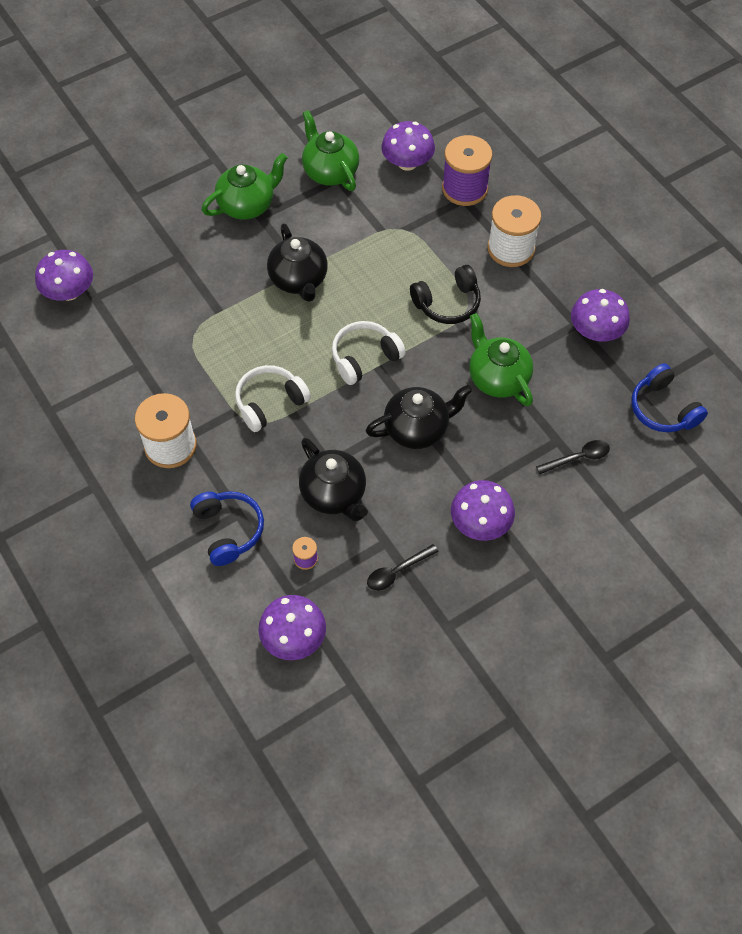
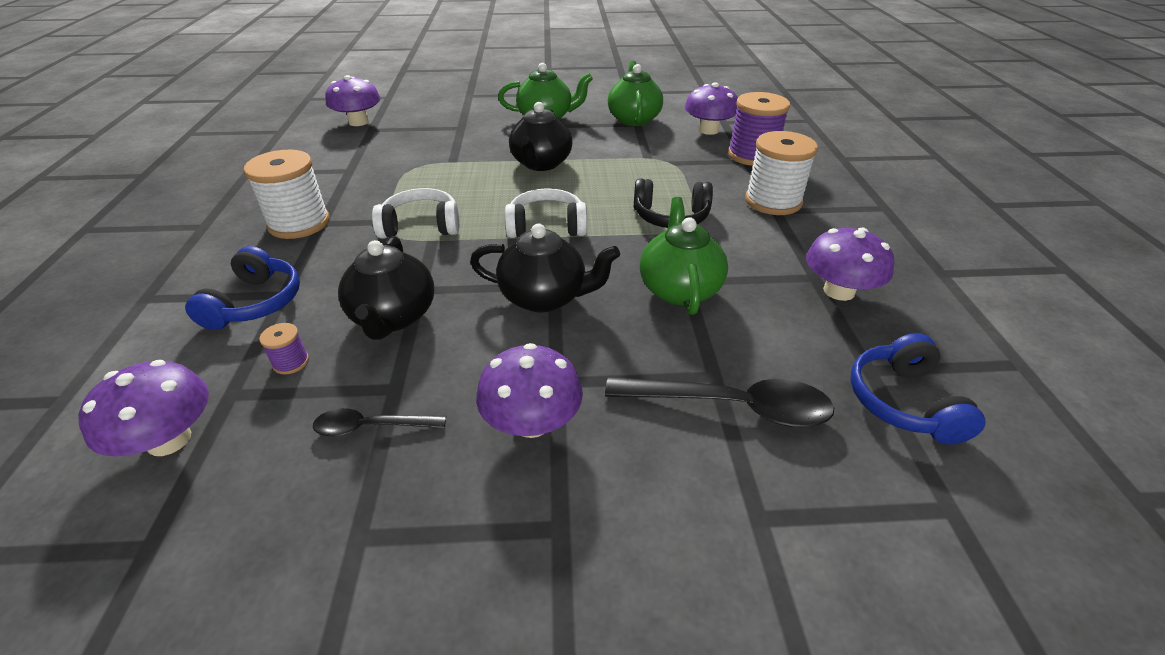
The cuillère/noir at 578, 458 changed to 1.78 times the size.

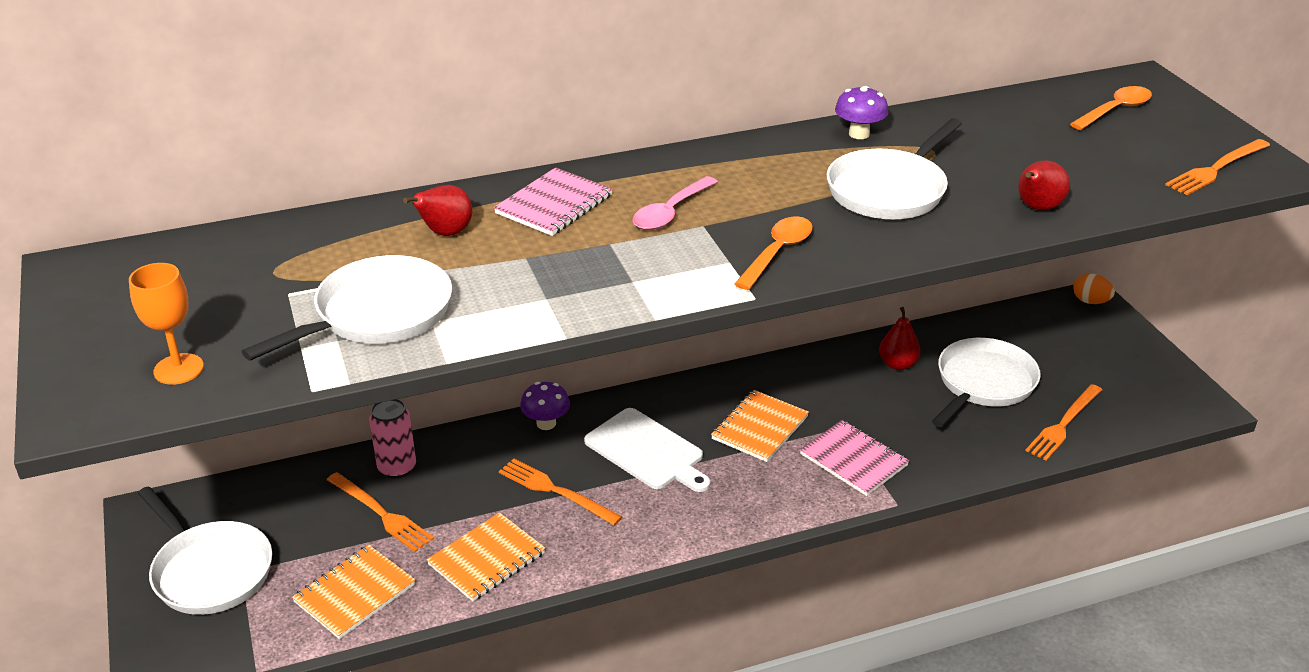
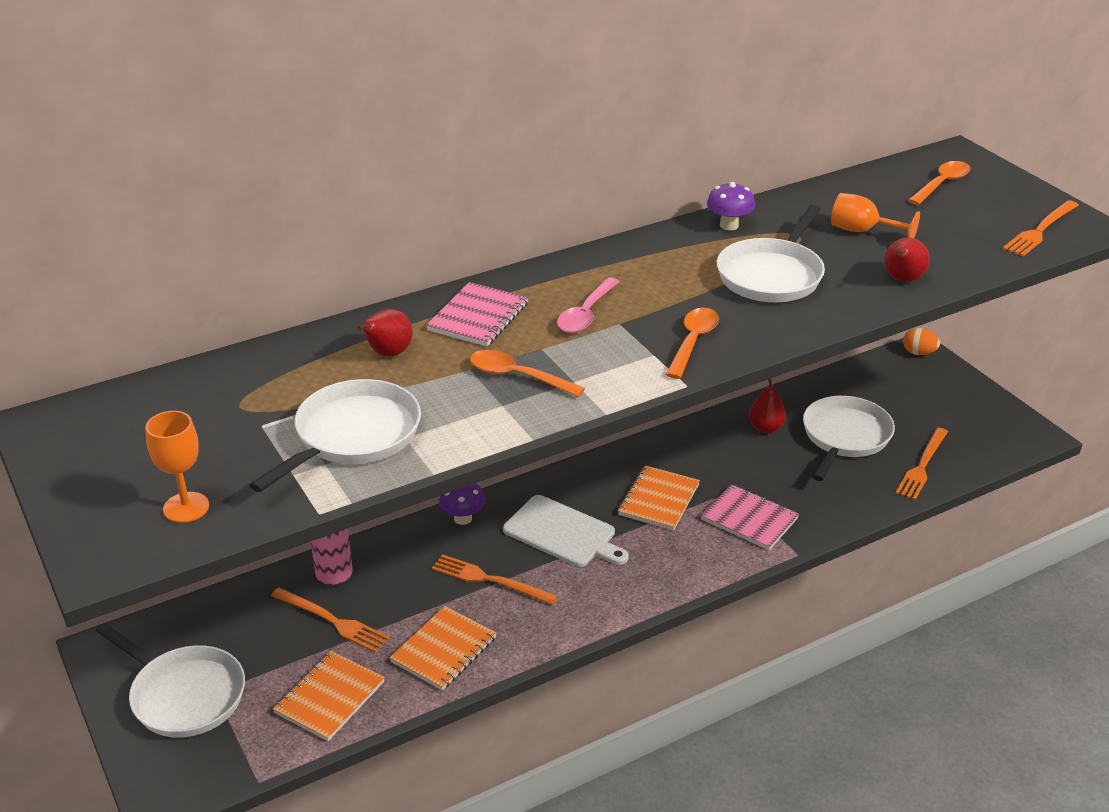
The cuillère/orange at 517, 376 appeared.
The verre à pied/orange at 862, 231 appeared.

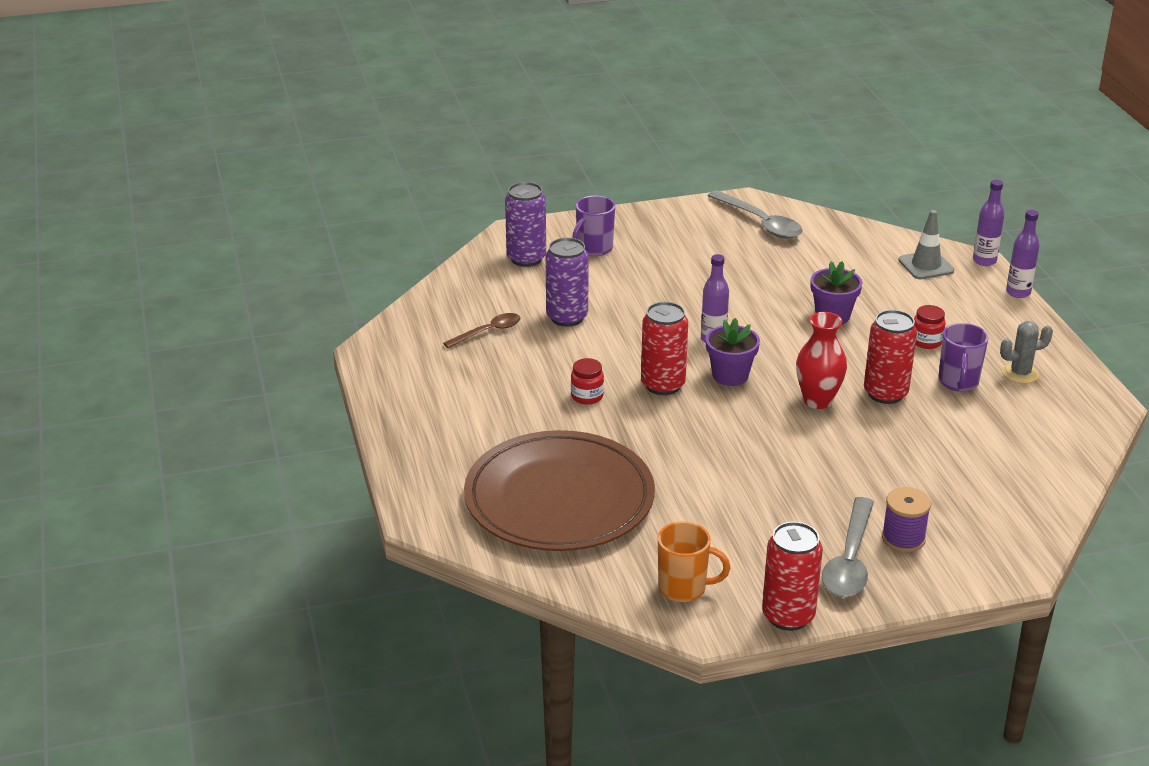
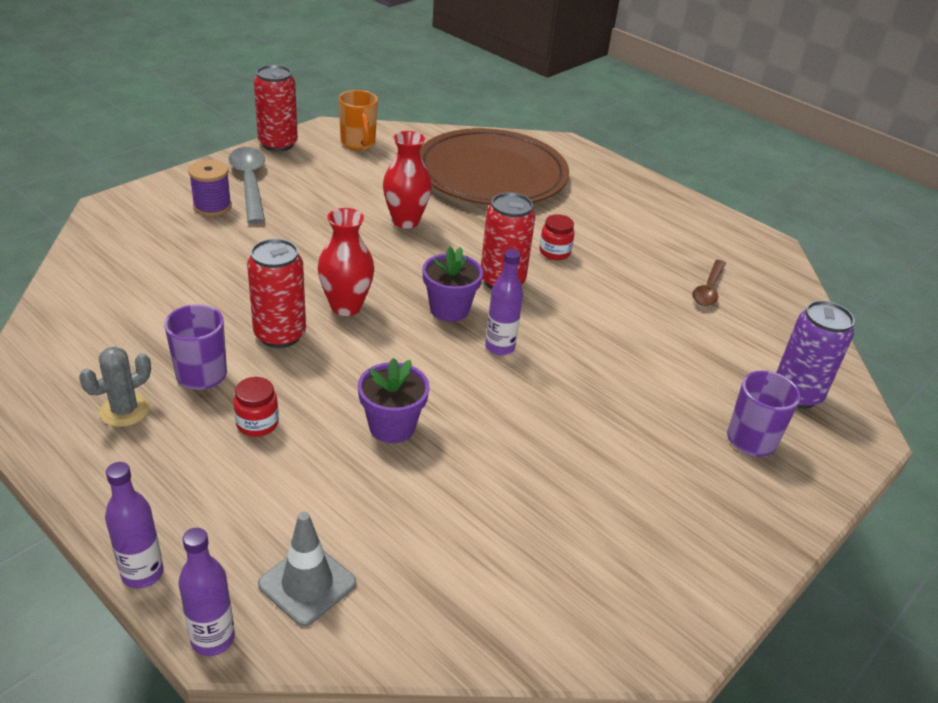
The canette/violet at 567, 317 disappeared.
The cuillère/gris at 760, 223 disappeared.
The vase/rouge at 405, 221 appeared.
The tasse/orange at 684, 588 turned 90 degrees counterclockwise.

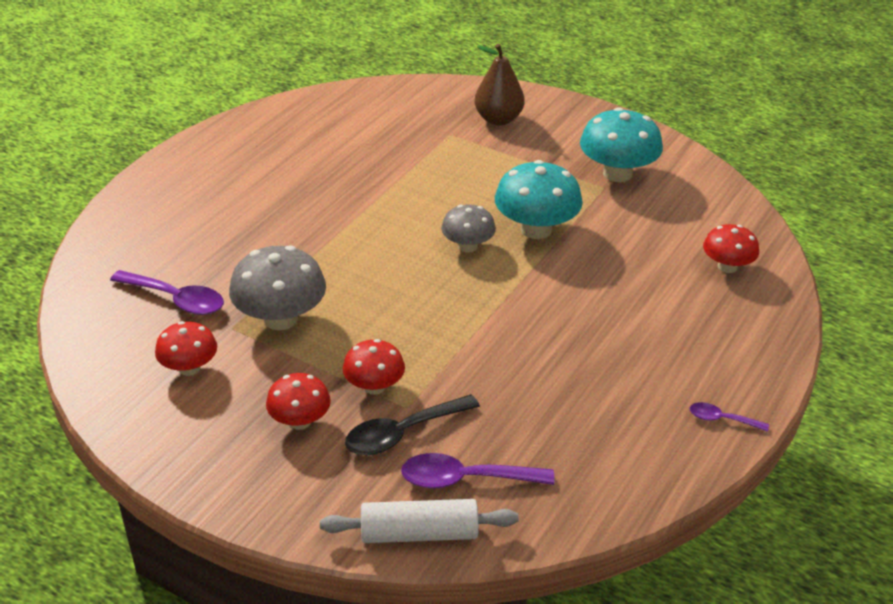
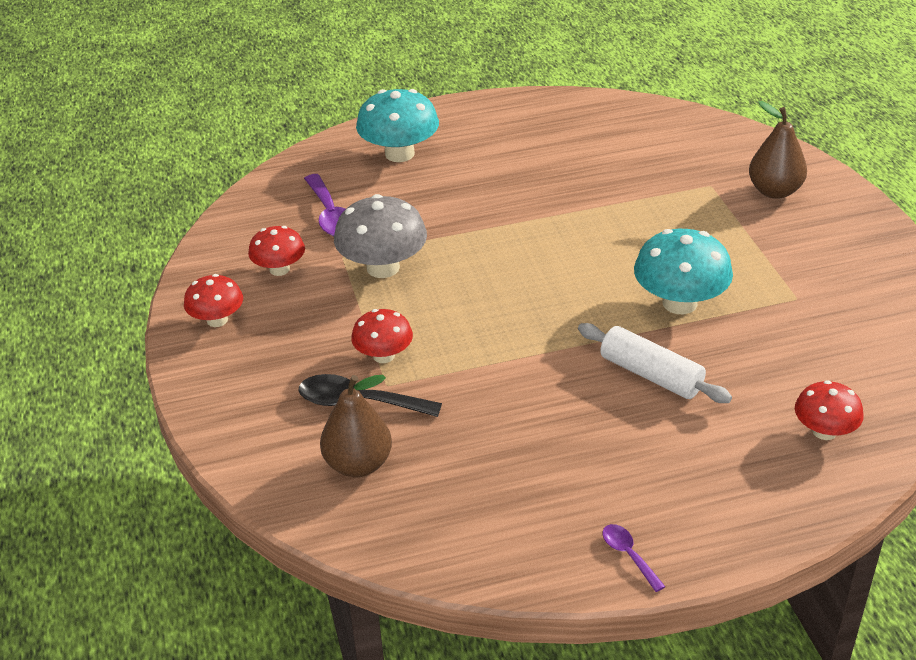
The champignon/gris at 468, 246 disappeared.
The champignon/rouge moved from 300, 421 to 217, 320.
The rouleau à pâtisserie/blanc moved from 419, 533 to 651, 375.
The champignon/turquoise moved from 617, 173 to 399, 154.
The cuillère/violet at 465, 479 was replaced by the poire/marron at 358, 464.

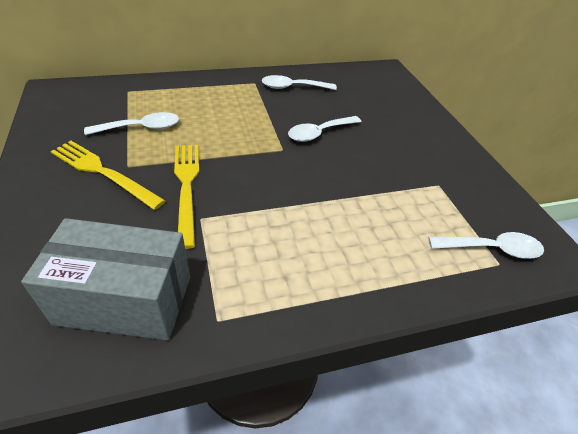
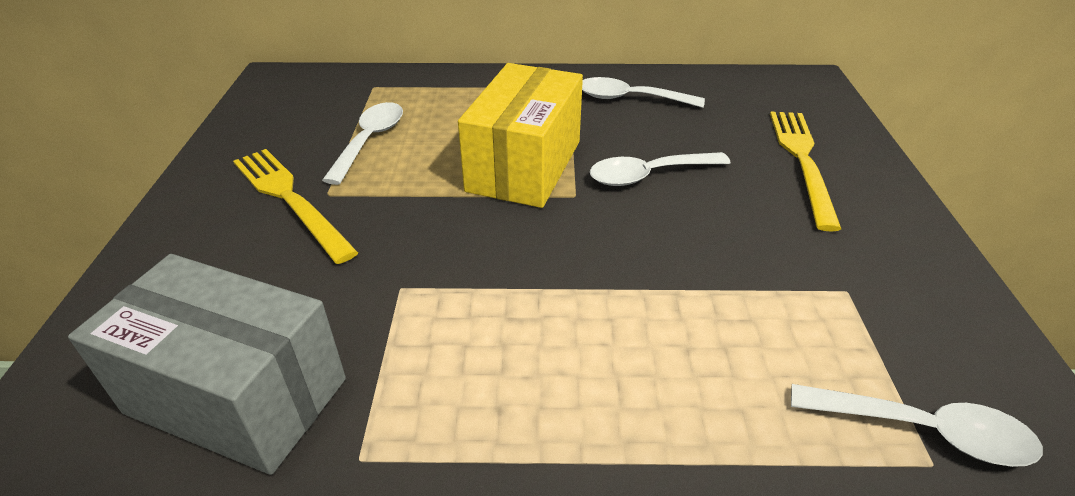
The boîte/jaune at 524, 166 appeared.
The fourchette/jaune moved from 186, 187 to 802, 161.
The cuillère/blanc at 141, 128 turned 75 degrees counterclockwise.

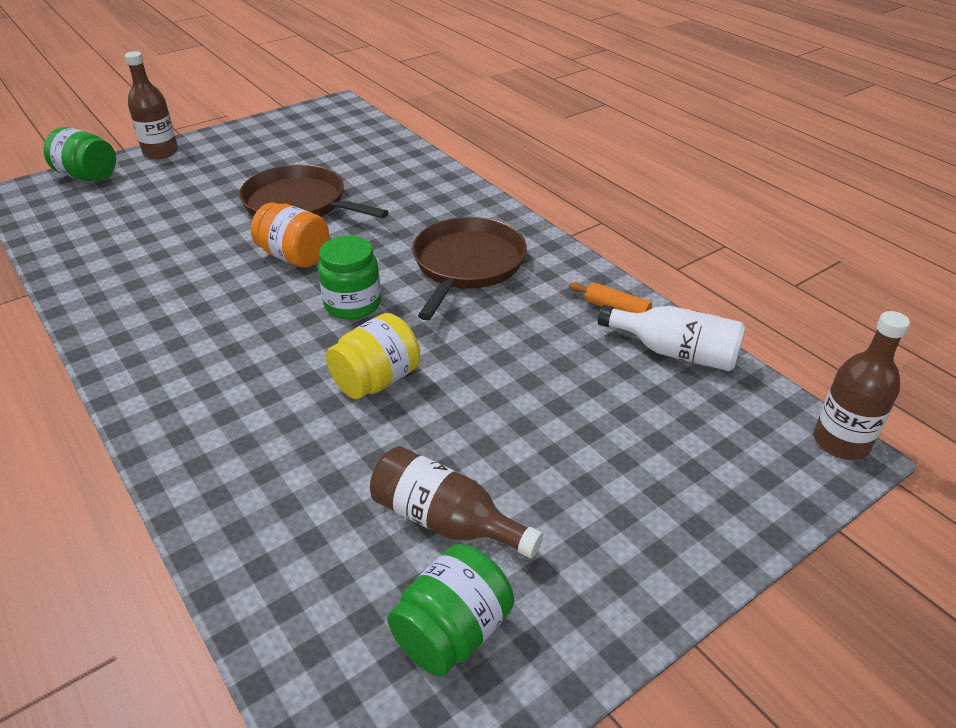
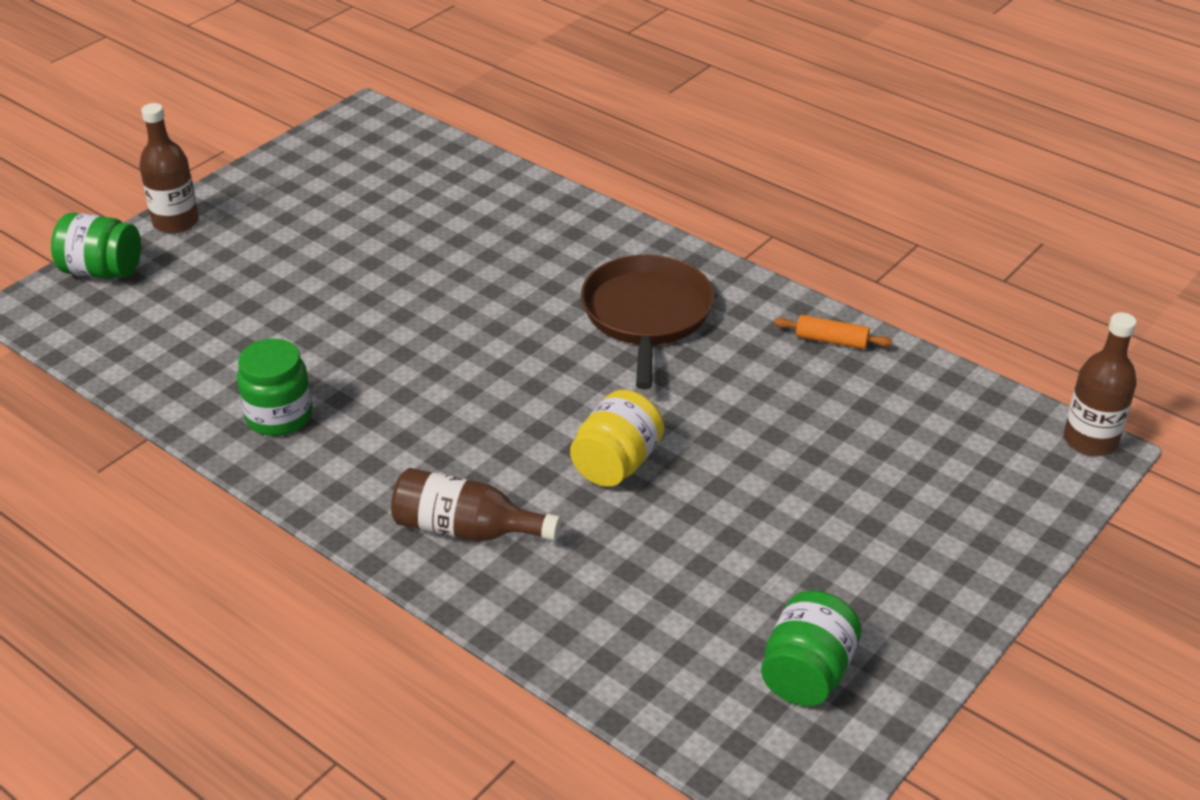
The poêle/marron at 299, 204 disappeared.
The bocal/orange at 294, 256 disappeared.
The bouteille/blanc at 676, 352 disappeared.
The bocal/vert moved from 352, 304 to 279, 416.
The bouteille/marron moved from 445, 520 to 466, 529.

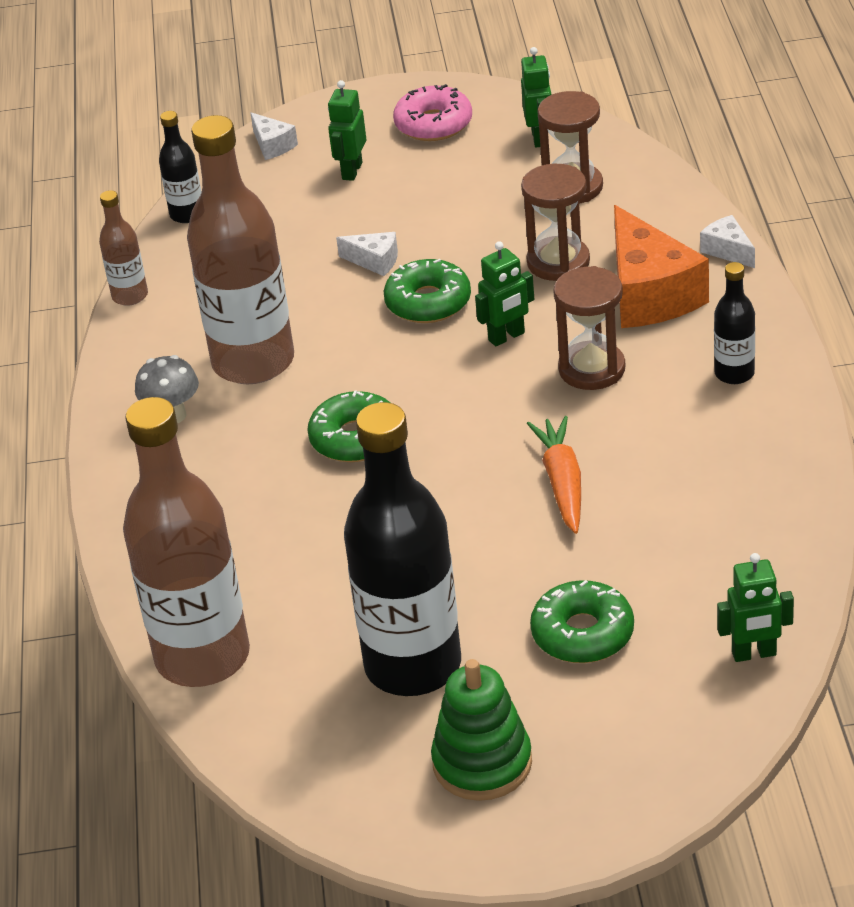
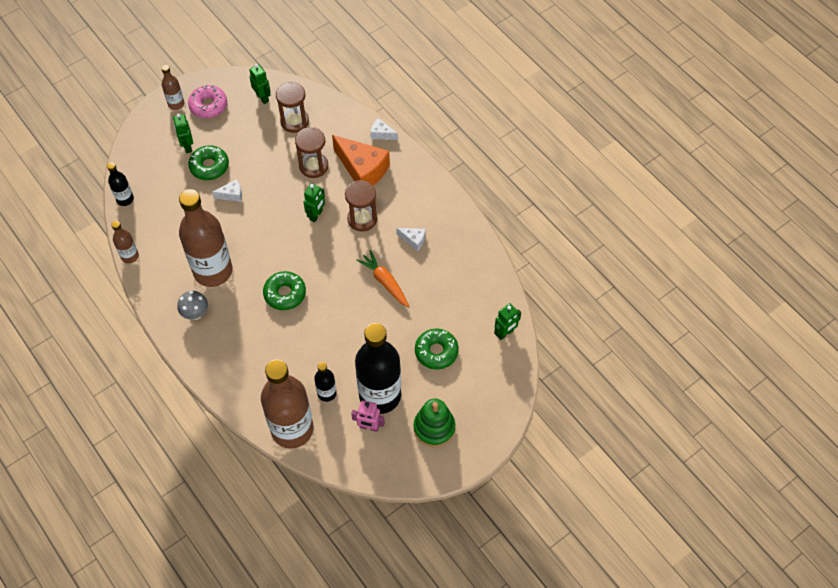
The bouteille/marron at 176, 104 appeared.
The robot/rose at 369, 427 appeared.
The fromage/blanc moved from 272, 145 to 413, 240.
The beignet/vert moved from 428, 302 to 209, 166.
The bouteille/noir moved from 734, 373 to 327, 393.

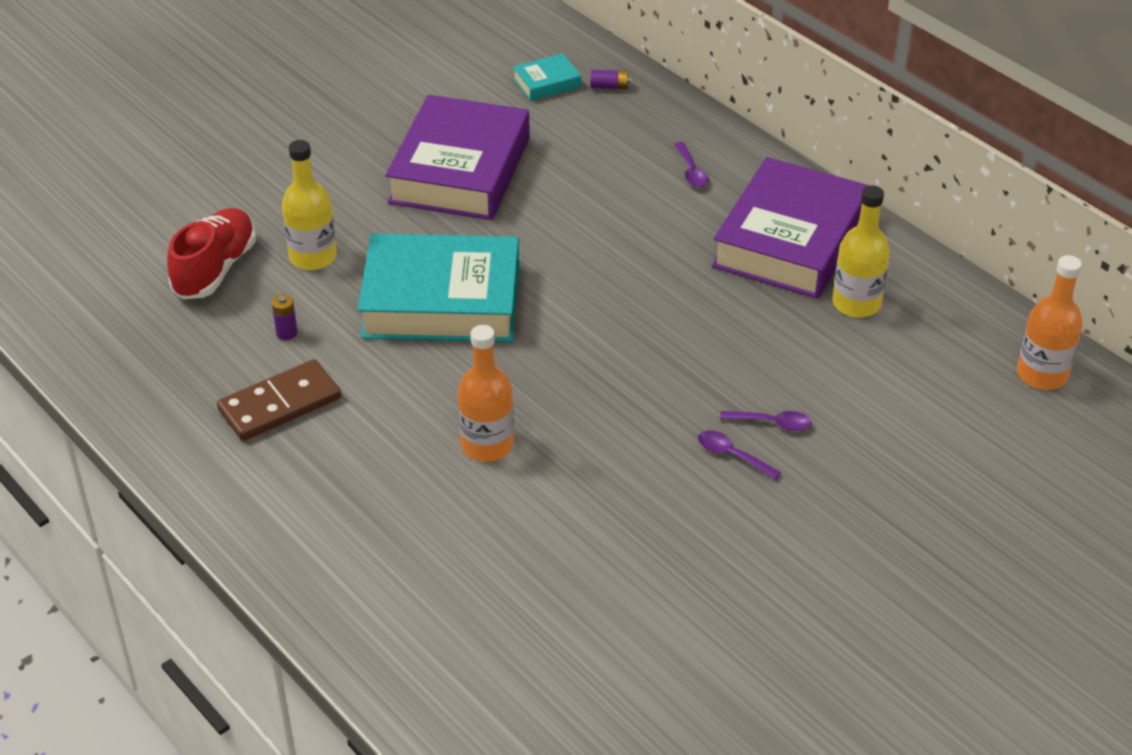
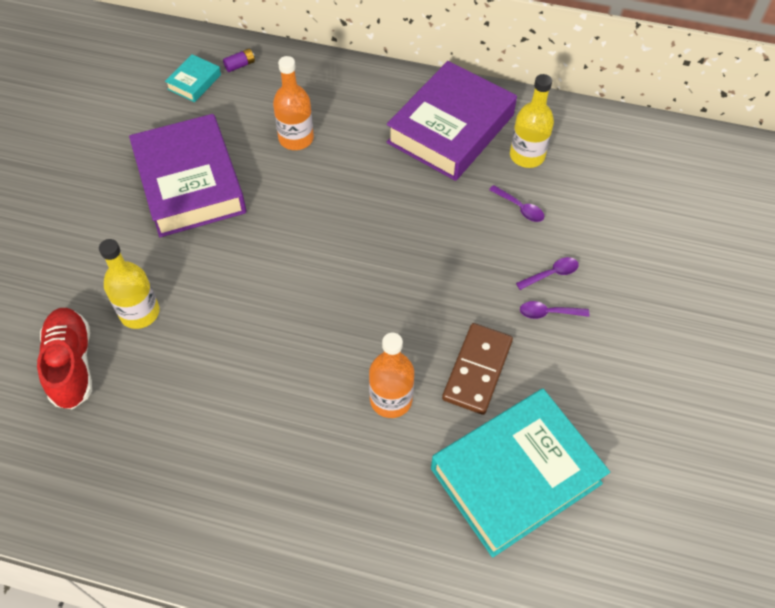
The pile/violet at 286, 333 disappeared.
The domino/marron moved from 280, 404 to 477, 370.
The livre/turquoise moved from 441, 301 to 515, 476.
The cuillère/violet moved from 691, 171 to 520, 208.
The bouteille/orange moved from 1042, 375 to 296, 138.
The livre/violet at 790, 240 turned 45 degrees clockwise.

